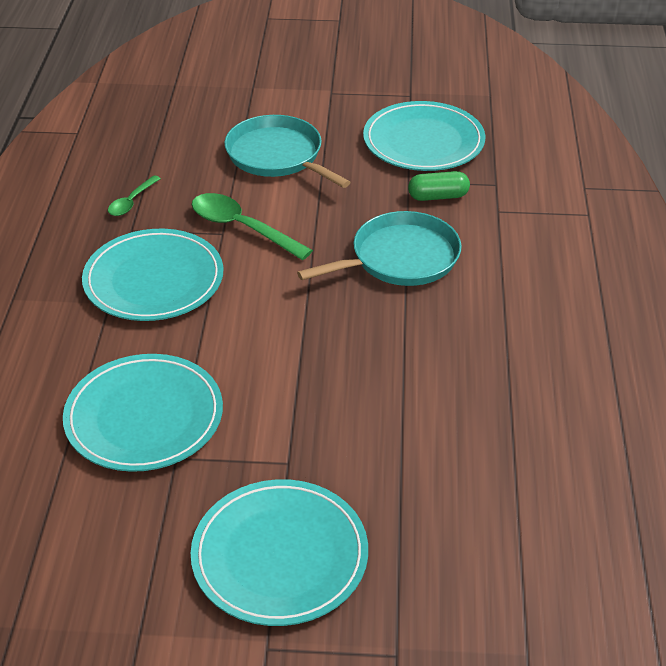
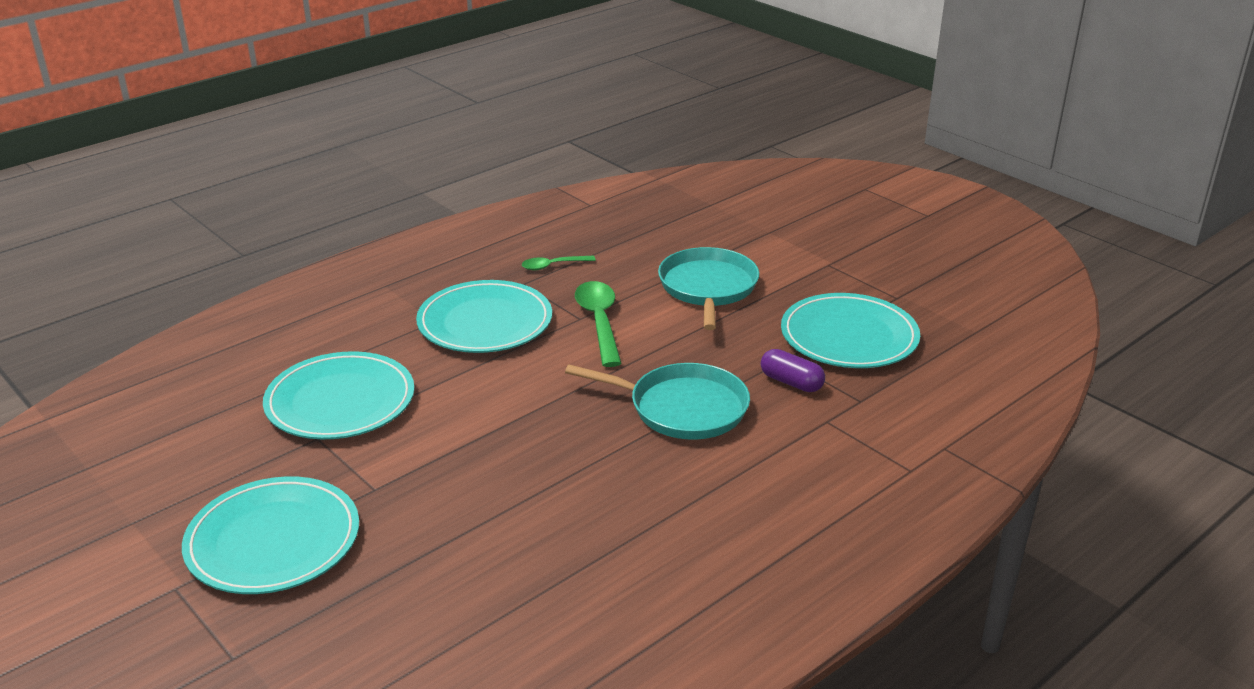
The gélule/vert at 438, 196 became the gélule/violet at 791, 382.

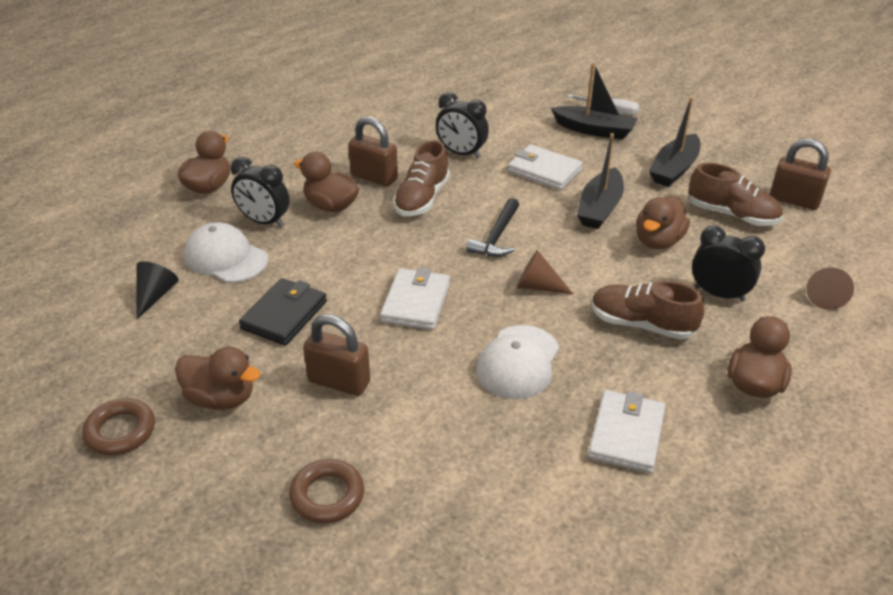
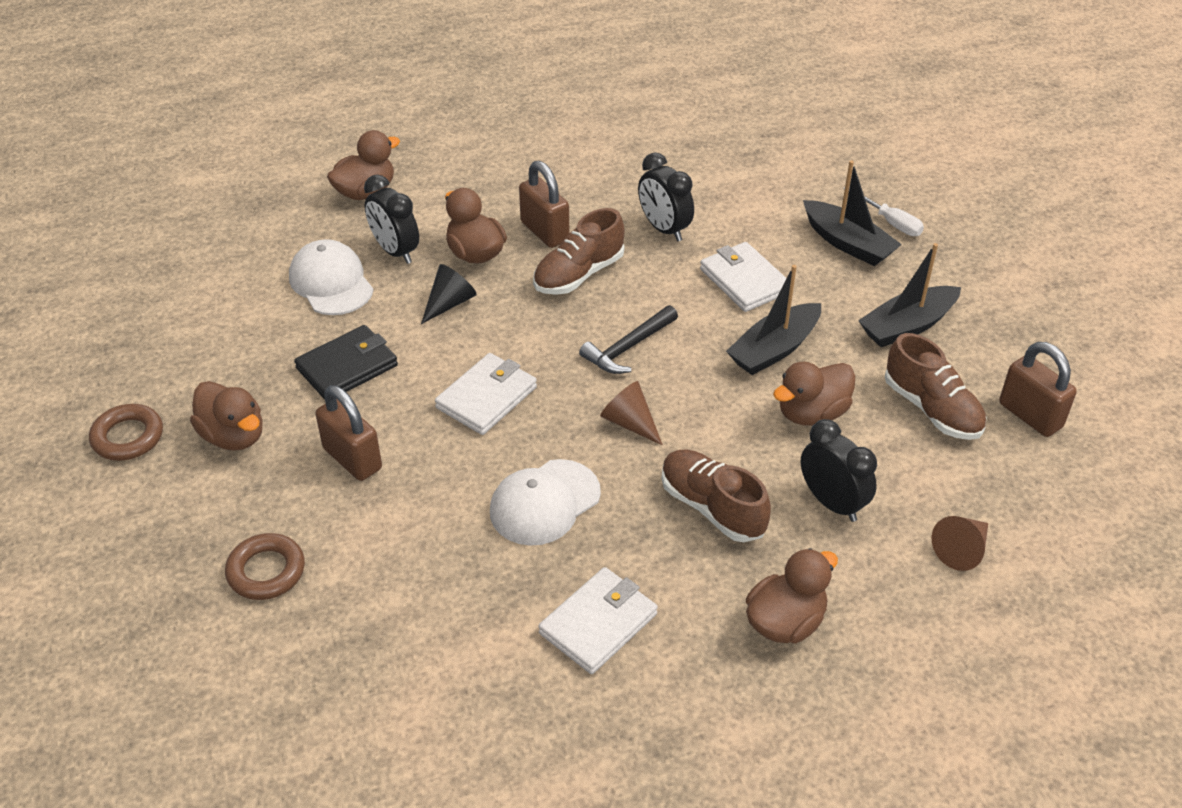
The cône/noir moved from 155, 295 to 449, 303.

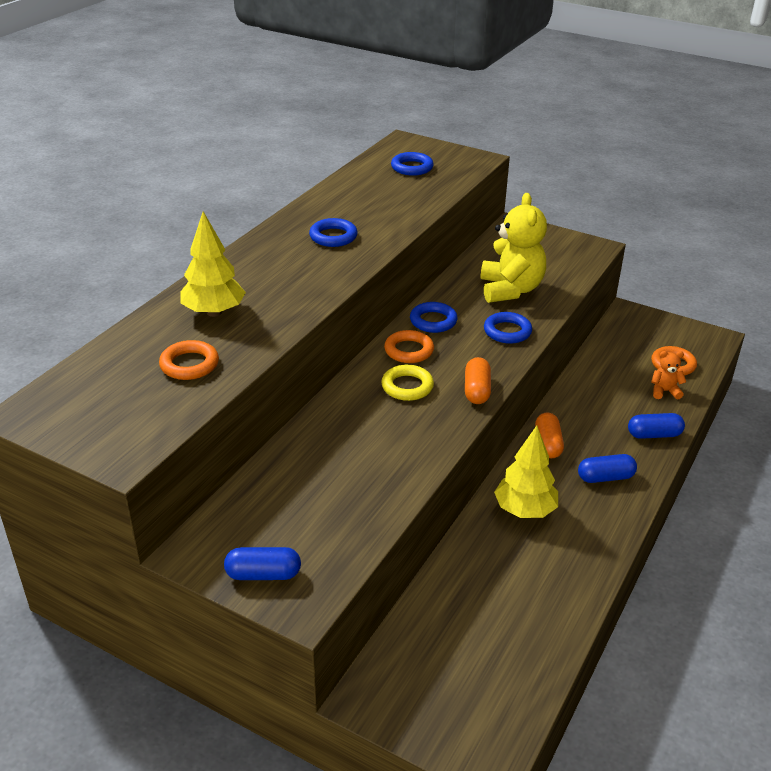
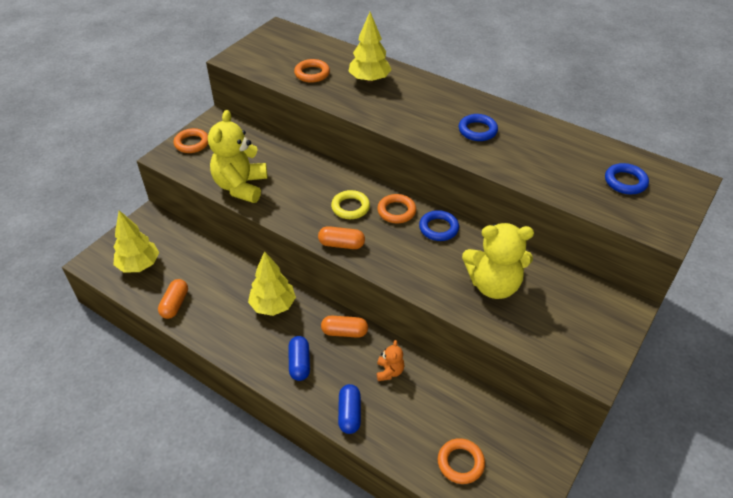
The anneau/bleu at 507, 331 disappeared.
The arbre/jaune at 139, 265 appeared.
The gélule/orange at 175, 304 appeared.
The ours en peluche/jaune at 241, 186 appeared.
The ours en peluche/orange moved from 664, 391 to 389, 371.
The gélule/bleu at 263, 574 was replaced by the anneau/orange at 192, 143.

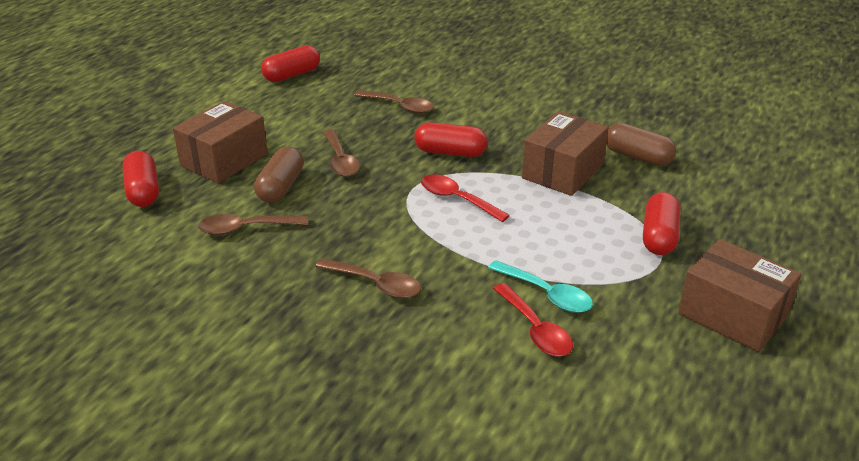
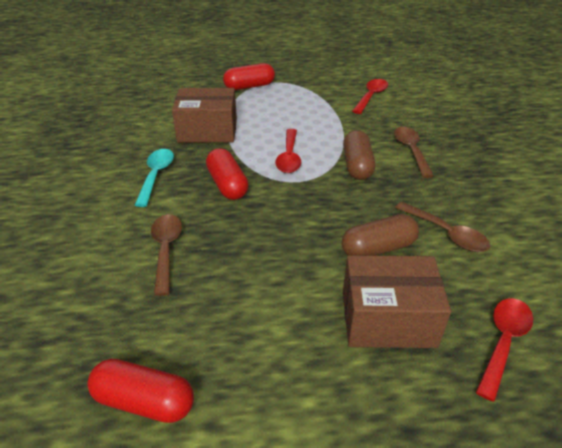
The cuillère/marron at 340, 161 disappeared.
The boîte/marron at 732, 315 disappeared.
The cuillère/turquoise moved from 546, 294 to 156, 175.
The gélule/marron moved from 637, 157 to 357, 165.
The gélule/rouge at 143, 191 was replaced by the cuillère/rouge at 503, 342.

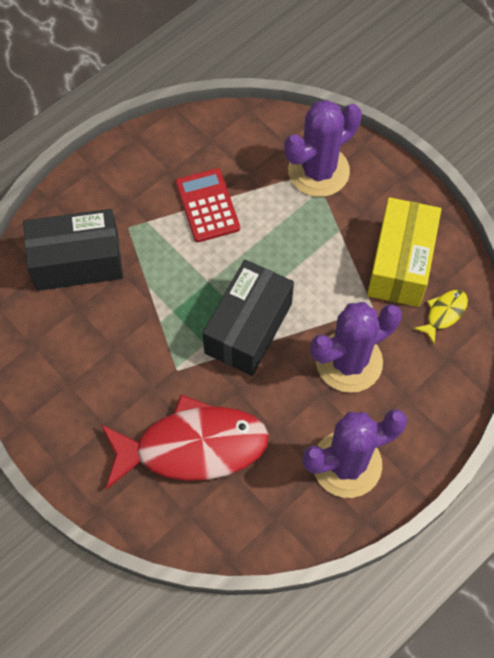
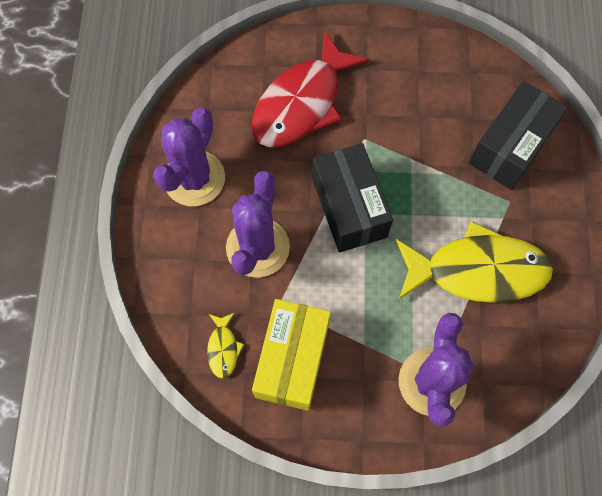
The calculatrice/rouge at 207, 205 was replaced by the poisson/jaune at 477, 270.
The boîte/jaune at 400, 264 turned 45 degrees clockwise.

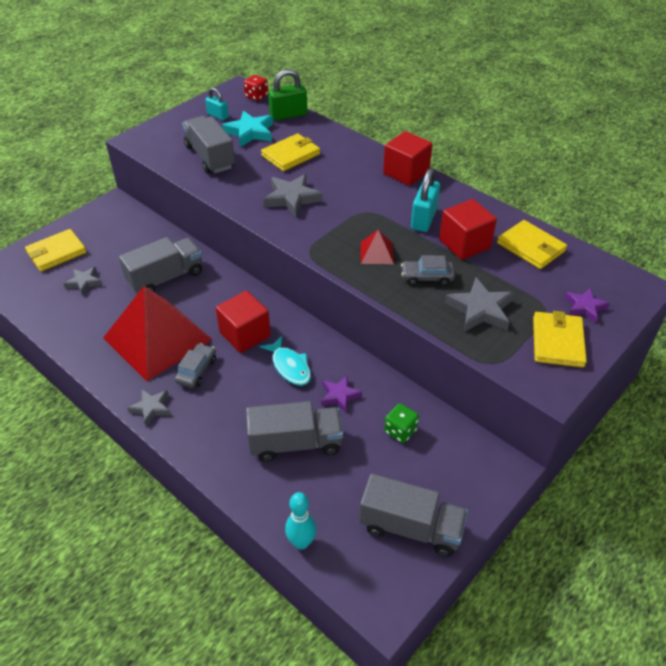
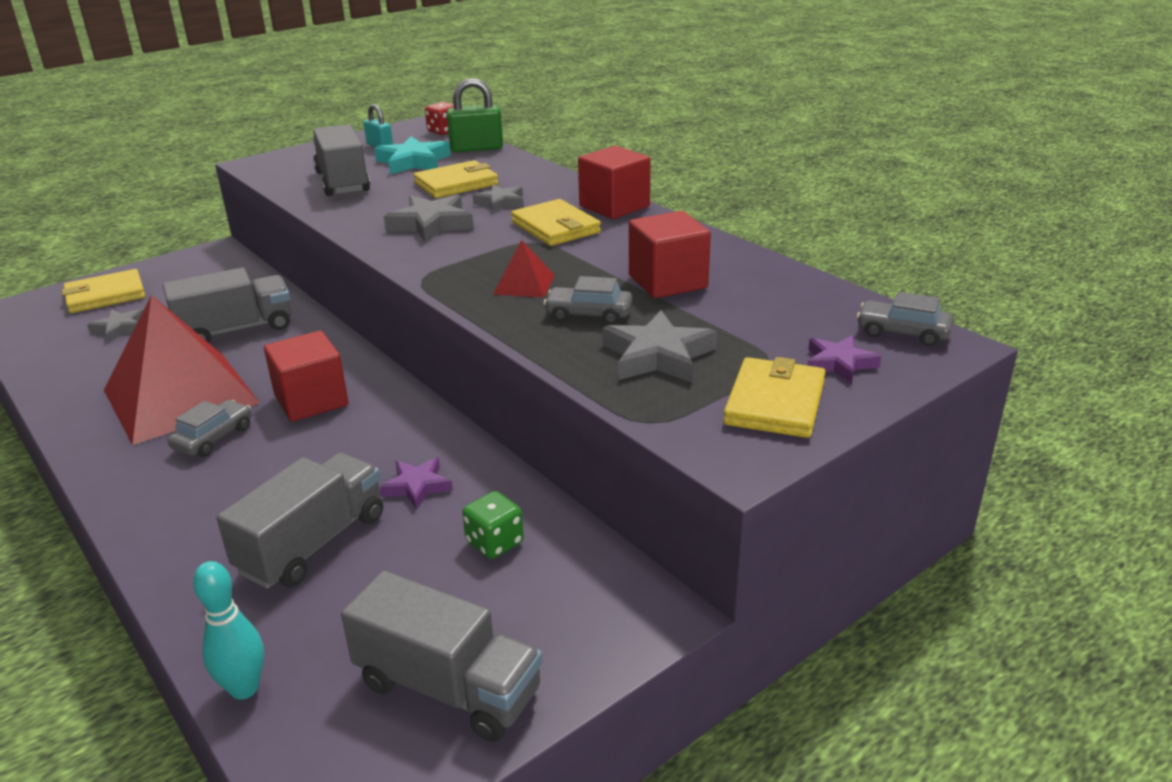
The poisson/turquoise at 290, 366 disappeared.
The cadenas/turquoise at 424, 219 disappeared.
The voiture/gris at 902, 332 appeared.
The étoile/gris moved from 151, 408 to 501, 202.
The portefeuille/jaune moved from 531, 247 to 555, 227.
The camion/gris at 295, 443 turned 60 degrees counterclockwise.

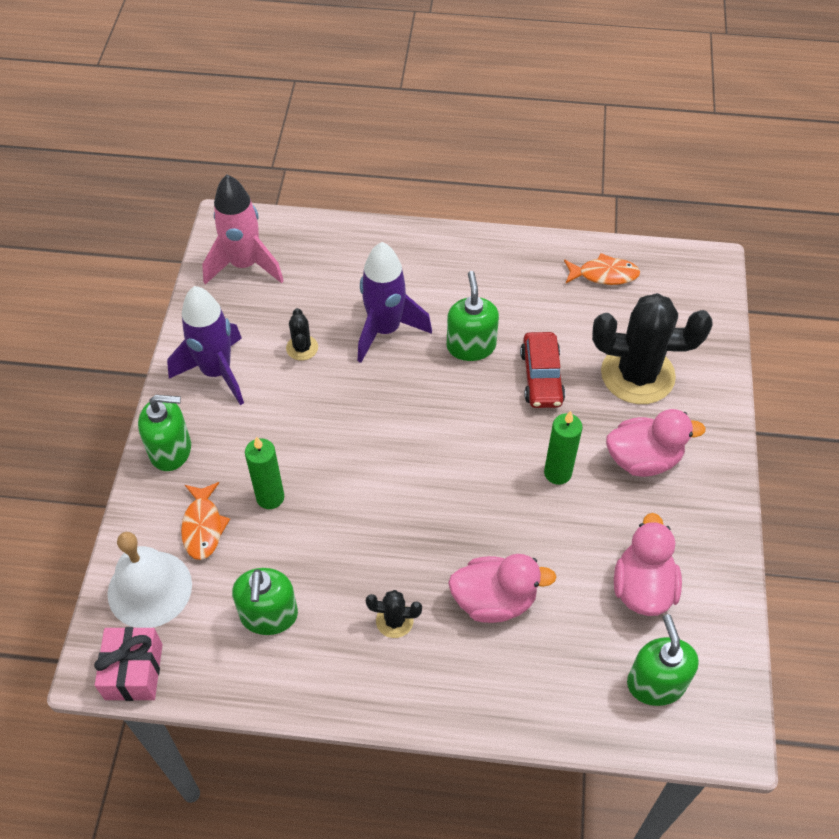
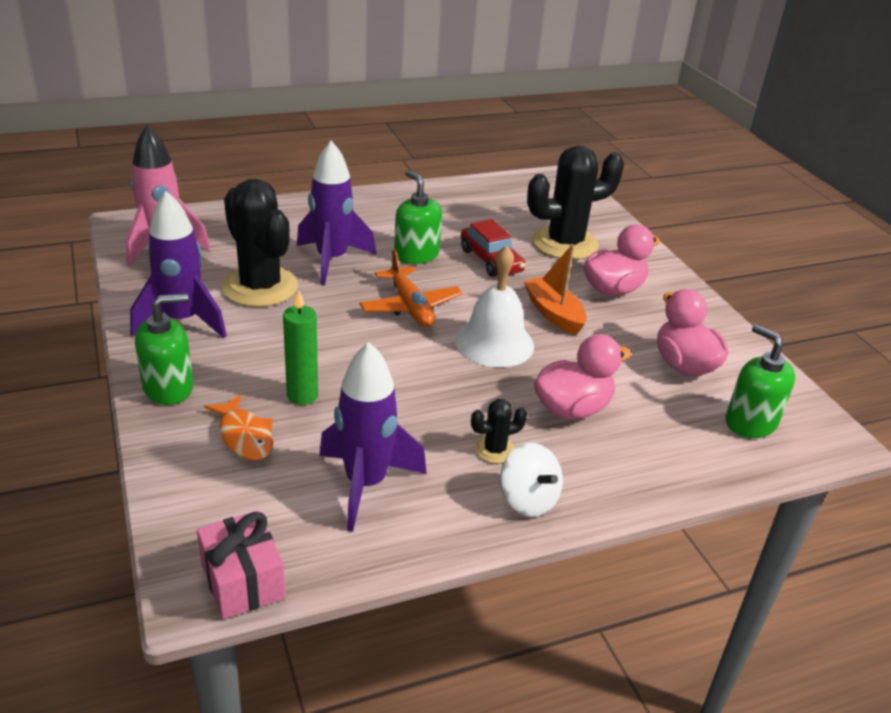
The poisson/orange at 604, 274 disappeared.
The avion/orange at 410, 306 appeared.
The toupie/blanc at 528, 500 appeared.
The cloche/blanc moved from 149, 589 to 494, 343.
The distributeur de savon/vert at 269, 615 was replaced by the fusée/violet at 365, 484.
The bougie/vert at 557, 473 was replaced by the bateau/orange at 554, 313.
The cactus/noir at 302, 348 changed to 2.26 times the size.

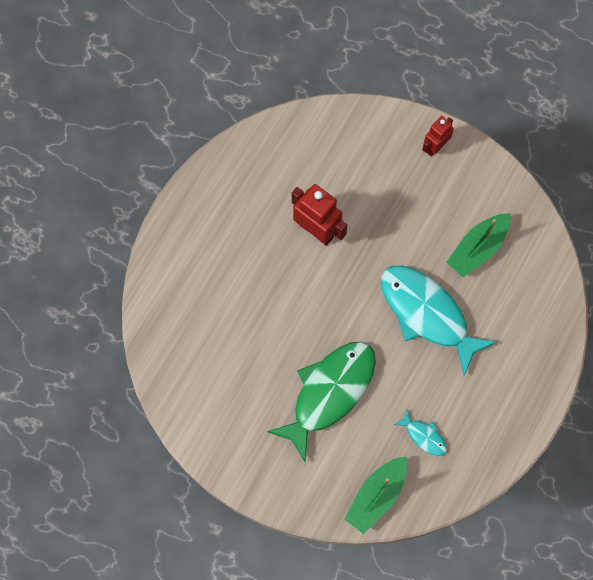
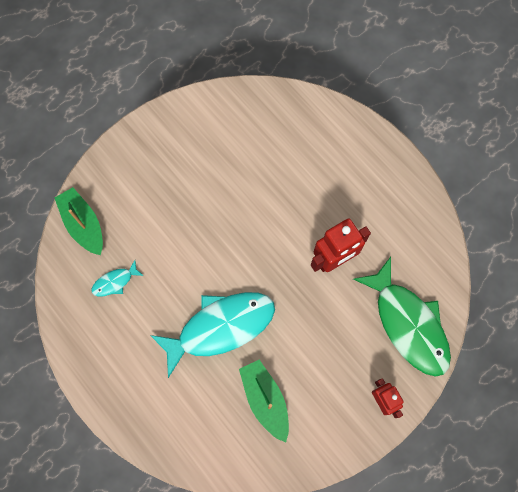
The poisson/vert moved from 329, 393 to 408, 324.

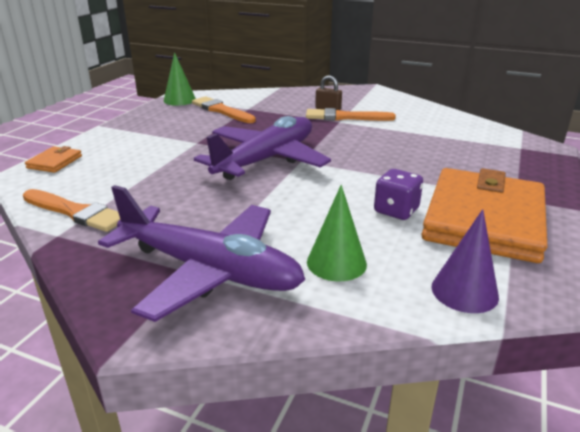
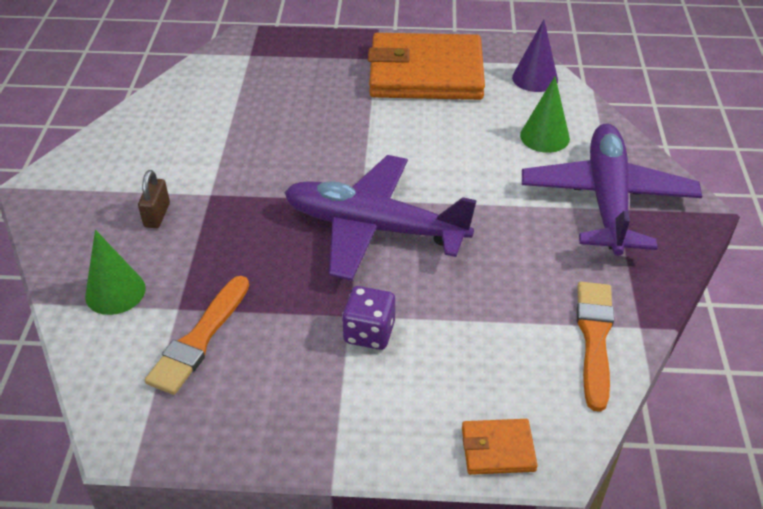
The pinceau/orange at 345, 117 disappeared.
The cône/vert moved from 179, 100 to 115, 292.
The dé/violet moved from 396, 210 to 369, 333.

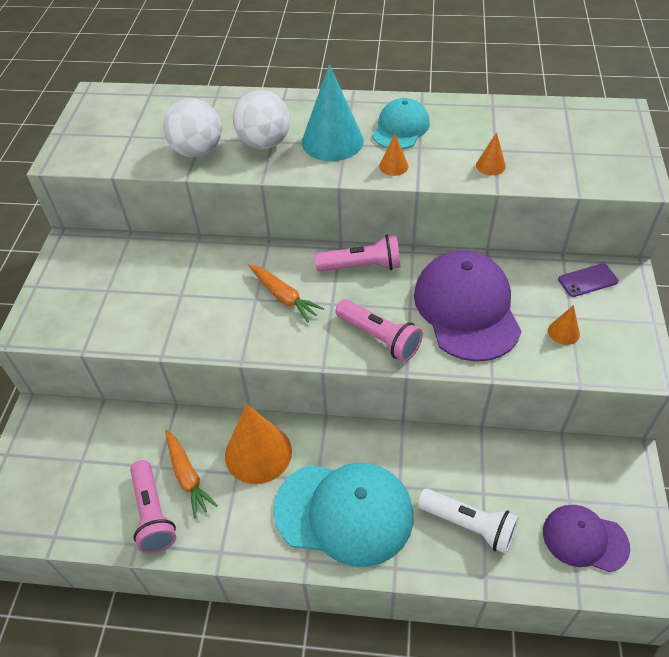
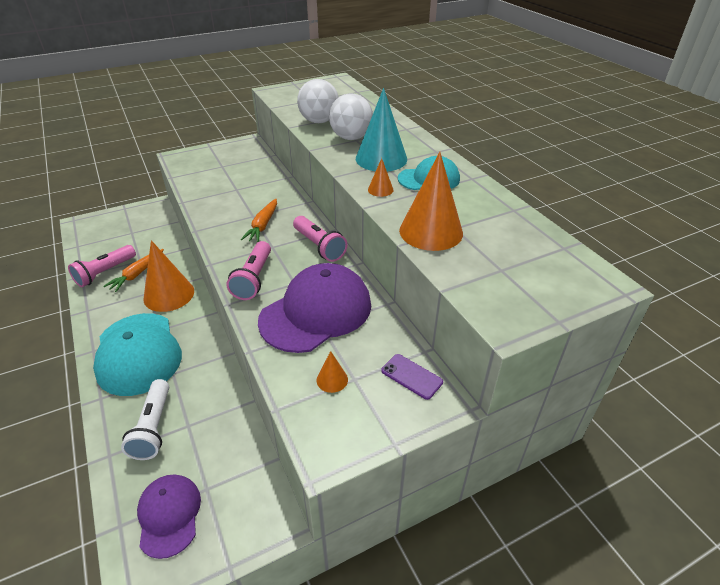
The cône/orange at 490, 165 changed to 2.21 times the size.

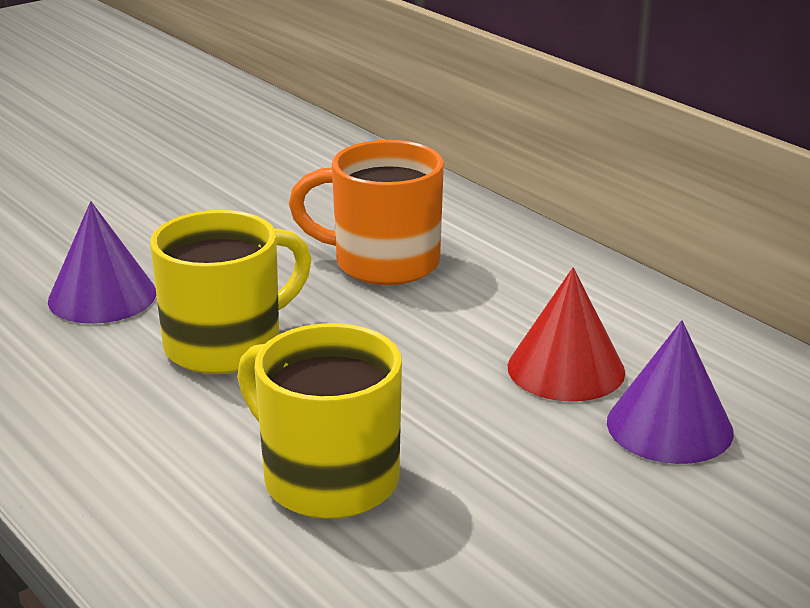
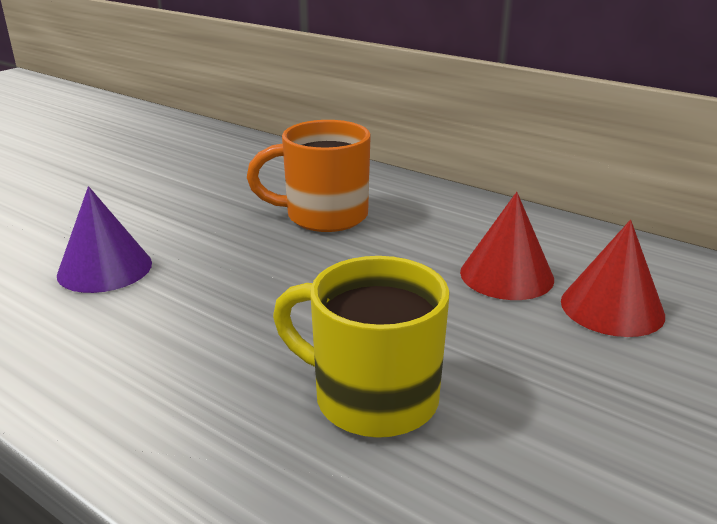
The tasse/jaune at 227, 345 disappeared.
The cône/violet at 669, 426 became the cône/rouge at 612, 307.

